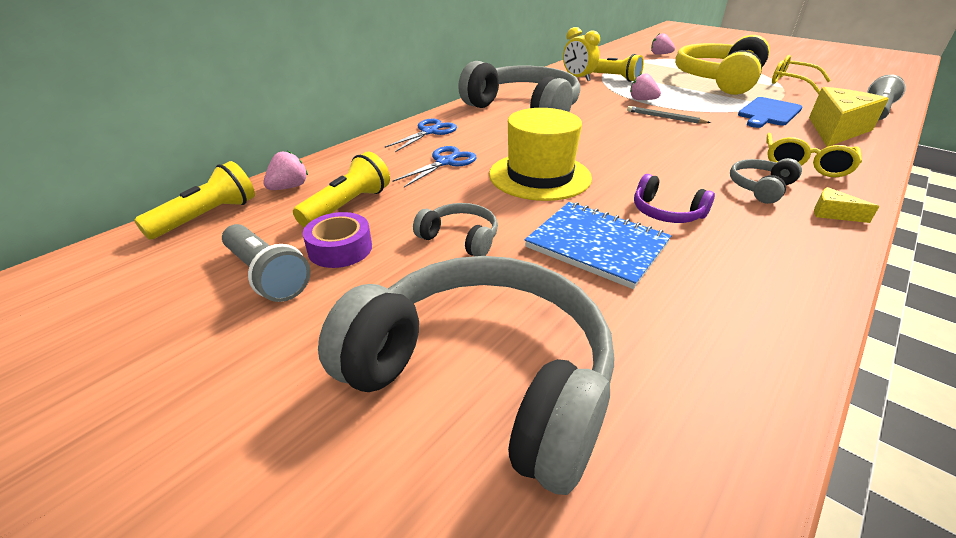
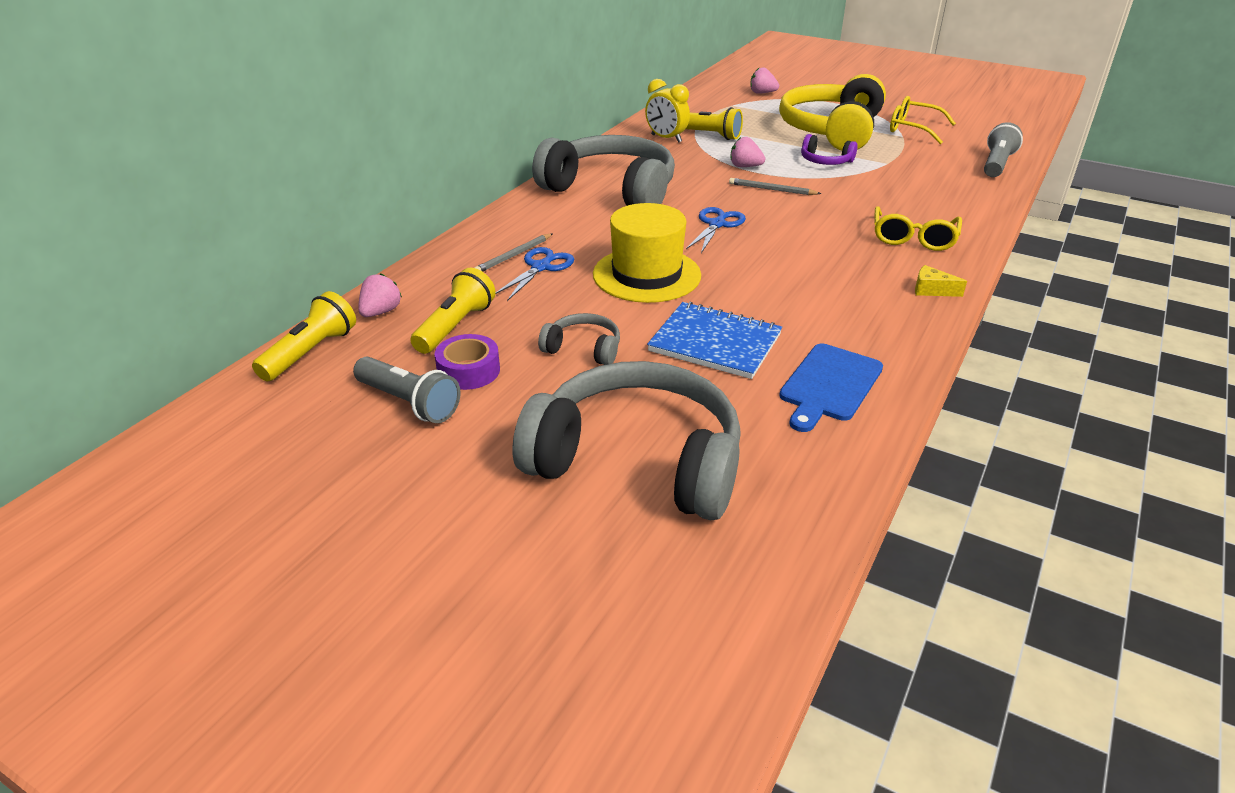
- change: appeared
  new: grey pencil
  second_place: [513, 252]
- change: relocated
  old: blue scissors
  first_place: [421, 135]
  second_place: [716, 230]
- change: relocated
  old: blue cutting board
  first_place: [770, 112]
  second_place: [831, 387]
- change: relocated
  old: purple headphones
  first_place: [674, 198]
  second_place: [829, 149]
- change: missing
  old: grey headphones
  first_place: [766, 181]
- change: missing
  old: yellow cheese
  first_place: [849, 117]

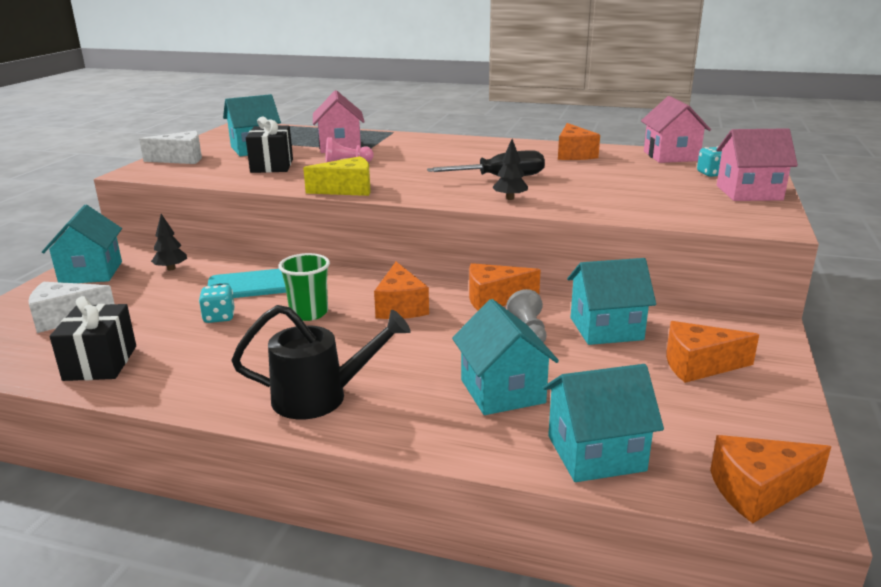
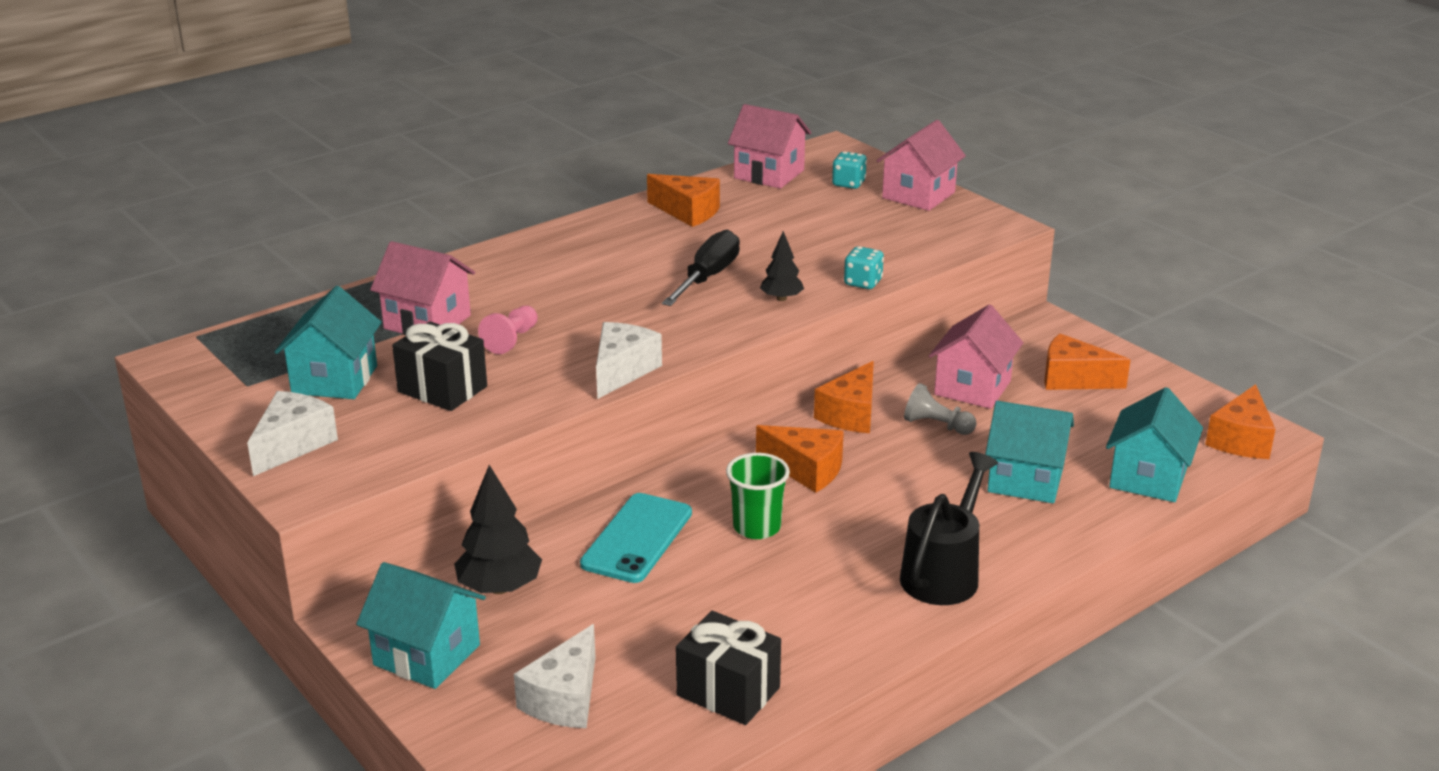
- change: size
  old: black tree
  first_place: [169, 242]
  second_place: [498, 529]
  factor: 1.66
- change: colour
  old: yellow cheese
  new: white cheese
  first_place: [336, 176]
  second_place: [629, 360]
- change: relocated
  old: turquoise dice
  first_place: [217, 304]
  second_place: [864, 267]
- change: colour
  old: turquoise house
  new: pink house
  first_place: [611, 301]
  second_place: [976, 356]
- change: spun
  old: orange cheese
  first_place: [712, 352]
  second_place: [1087, 362]
  degrees: 75

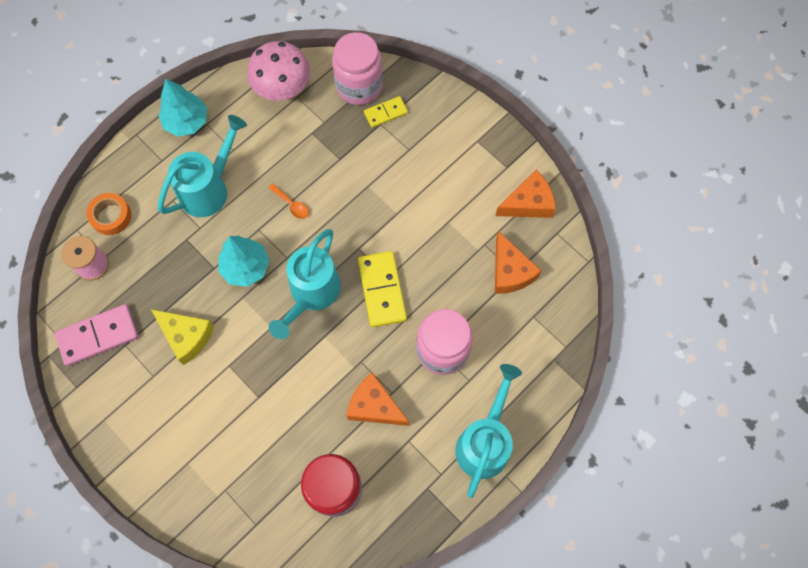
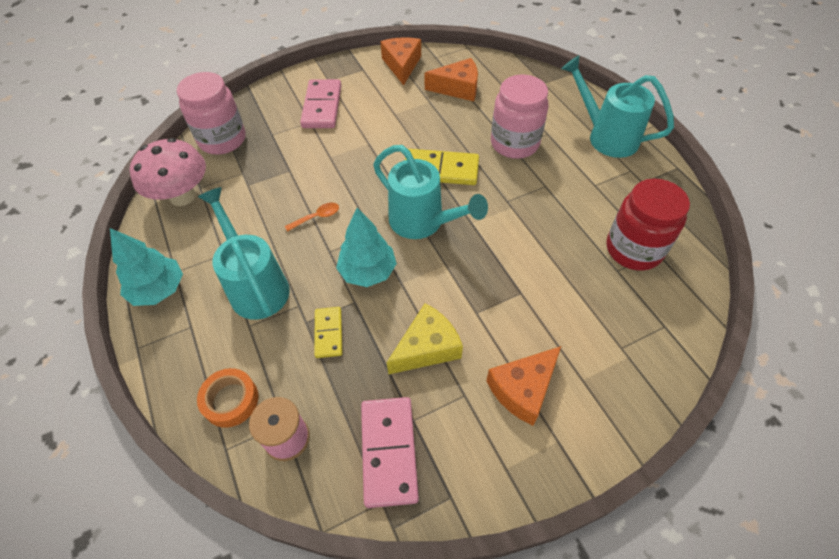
- change: appeared
  new: pink domino
  second_place: [320, 103]
- change: relocated
  old: yellow domino
  first_place: [386, 112]
  second_place: [328, 332]
- change: relocated
  old: orange cheese
  first_place: [378, 399]
  second_place: [523, 386]

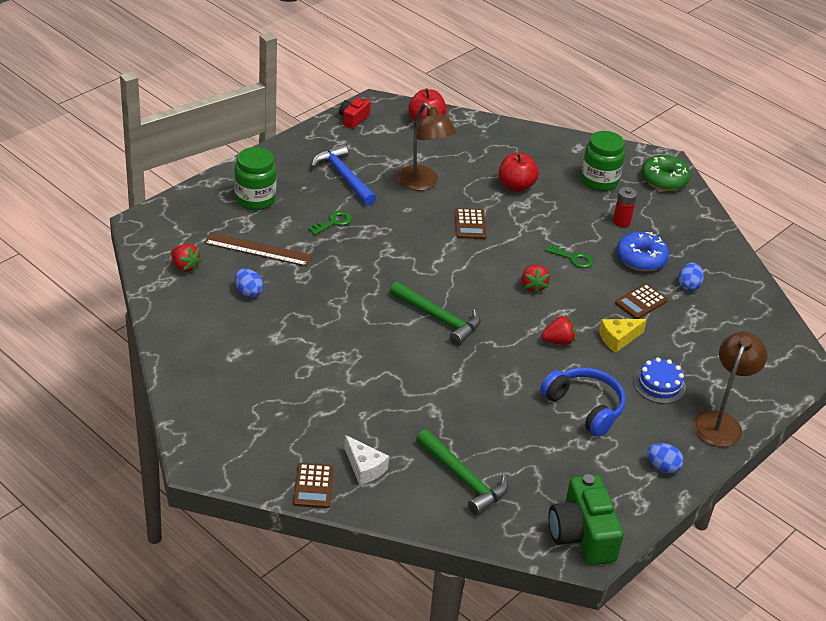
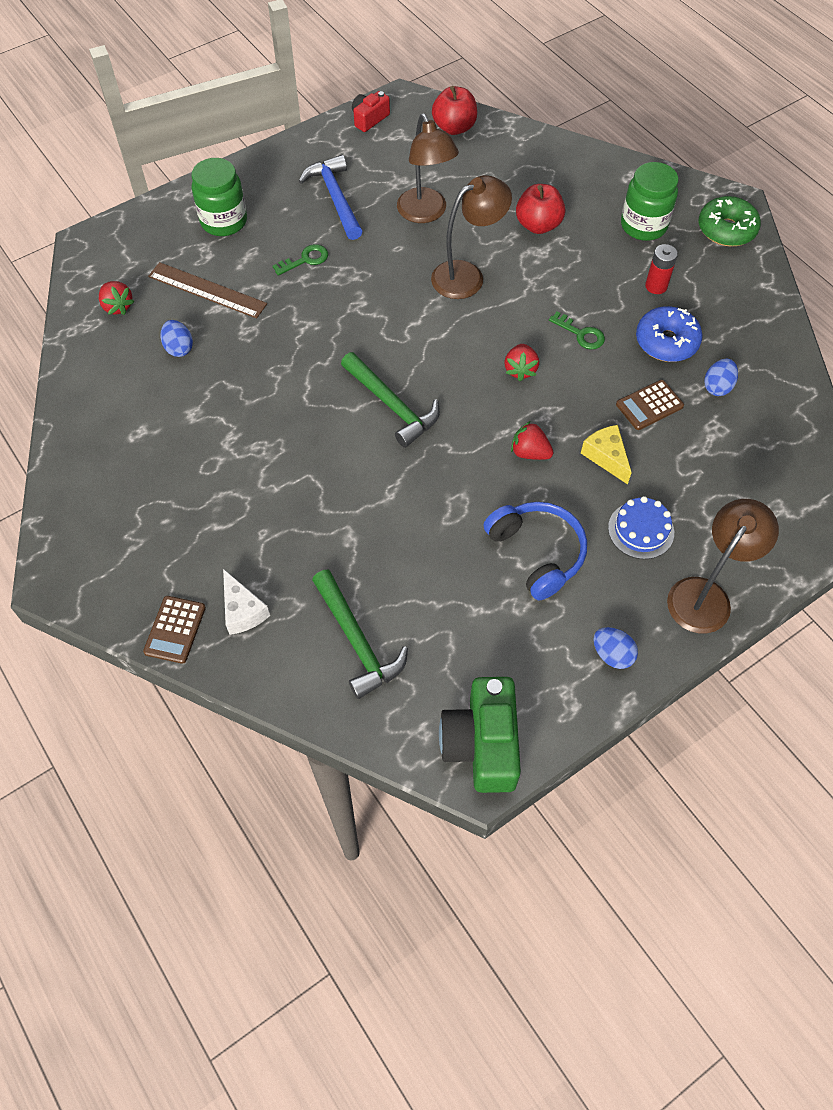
- change: exchanged
  old: brown calculator
  new: brown lamp
  first_place: [471, 223]
  second_place: [471, 237]
- change: spun
  old: red strawberry
  first_place: [558, 330]
  second_place: [532, 440]
  degrees: -150
- change: spun
  old: yellow cheese
  first_place: [623, 336]
  second_place: [606, 454]
  degrees: 75

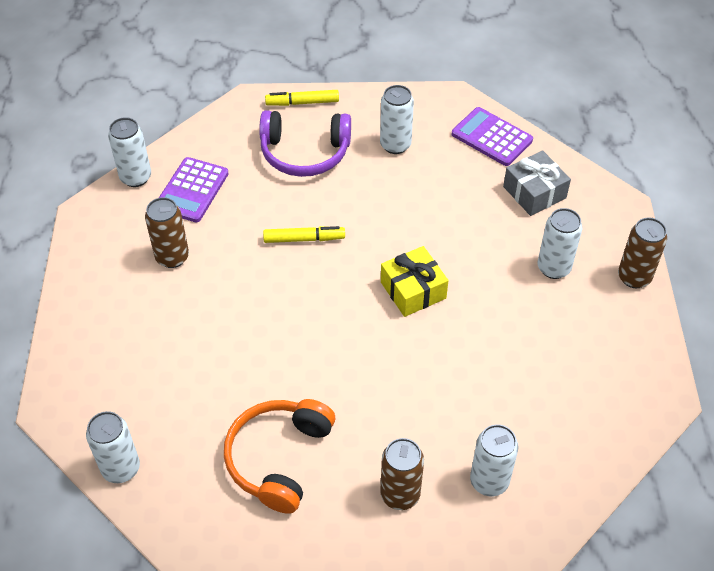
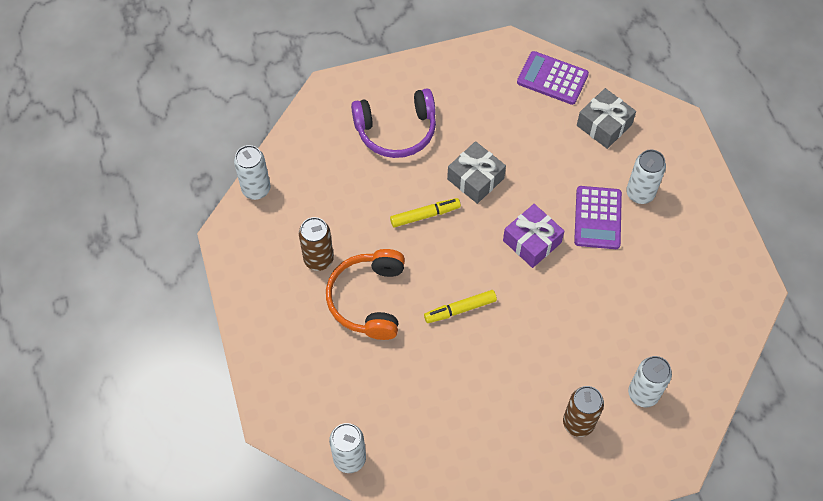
- change: relocated
  old: orange headphones
  first_place: [279, 456]
  second_place: [365, 294]
- change: relocated
  old: yellow marker
  first_place: [302, 98]
  second_place: [460, 306]
- change: appeared
  new: grey gift
  second_place: [476, 172]
- change: colour
  old: yellow gift
  new: purple gift
  first_place: [415, 281]
  second_place: [533, 236]
- change: relocated
  old: purple calculator
  first_place: [194, 189]
  second_place: [598, 217]
- change: missing
  old: white can
  first_place: [397, 119]
- change: missing
  old: brown can
  first_place: [642, 252]

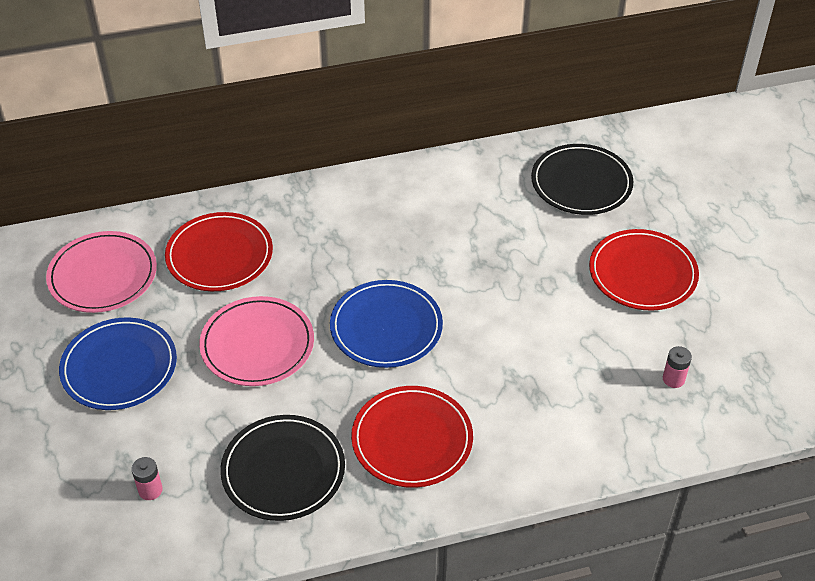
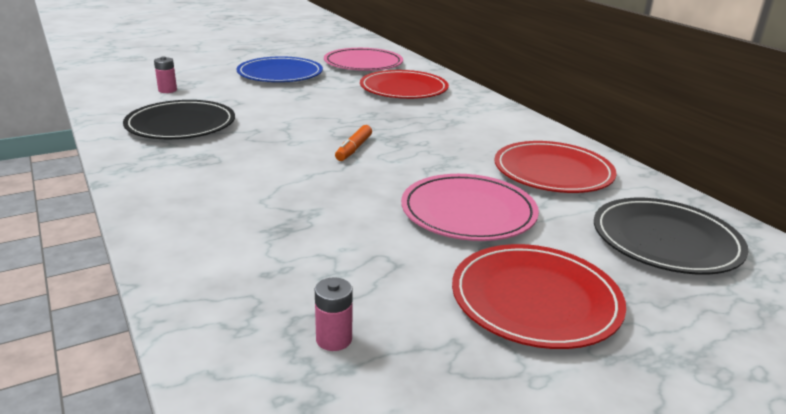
- change: exchanged
  old: blue plate
  new: orange marker
  first_place: [386, 324]
  second_place: [353, 143]
- change: relocated
  old: pink plate
  first_place: [256, 341]
  second_place: [470, 207]
- change: relocated
  old: red plate
  first_place: [412, 437]
  second_place: [555, 167]

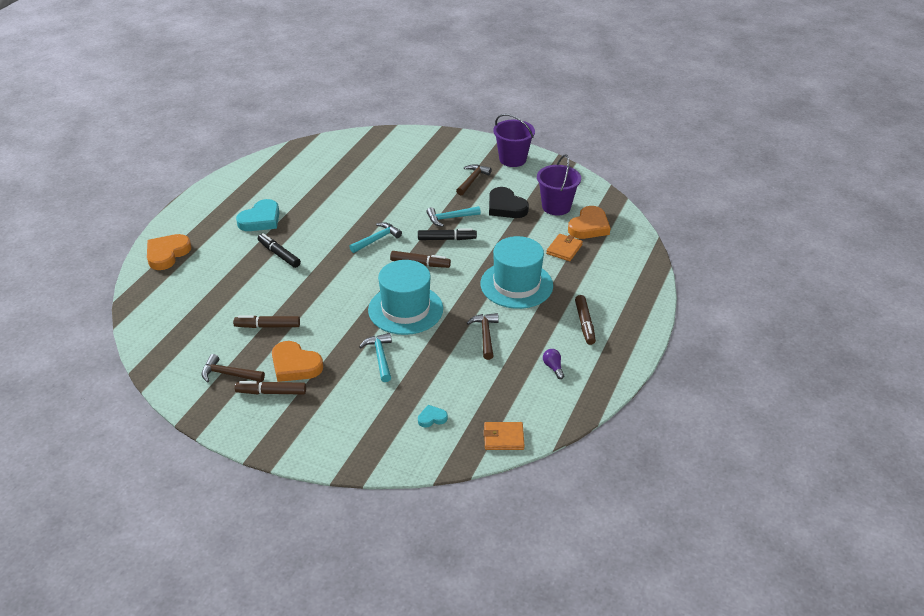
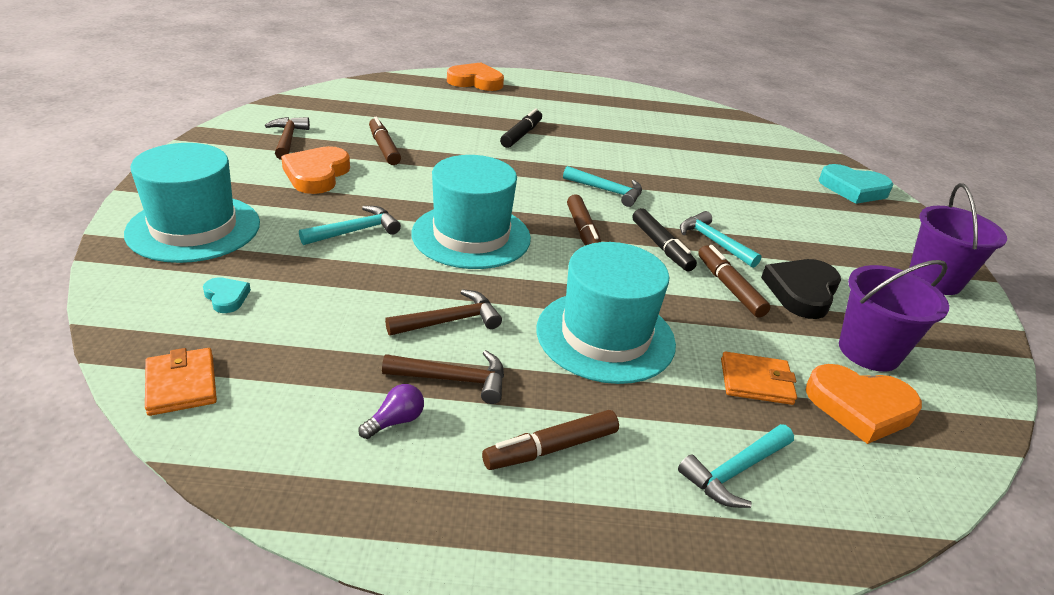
- change: appeared
  new: turquoise hat
  second_place: [192, 203]
- change: relocated
  old: brown hammer
  first_place: [474, 180]
  second_place: [443, 377]
- change: appeared
  new: turquoise hammer
  second_place: [736, 466]
- change: relocated
  old: brown marker
  first_place: [270, 388]
  second_place: [734, 281]
- change: relocated
  old: turquoise heart
  first_place: [257, 215]
  second_place: [856, 184]

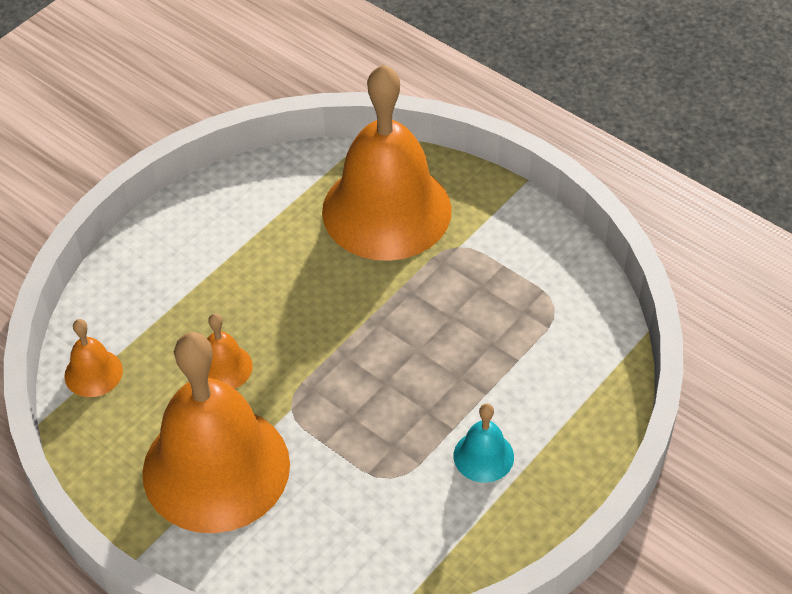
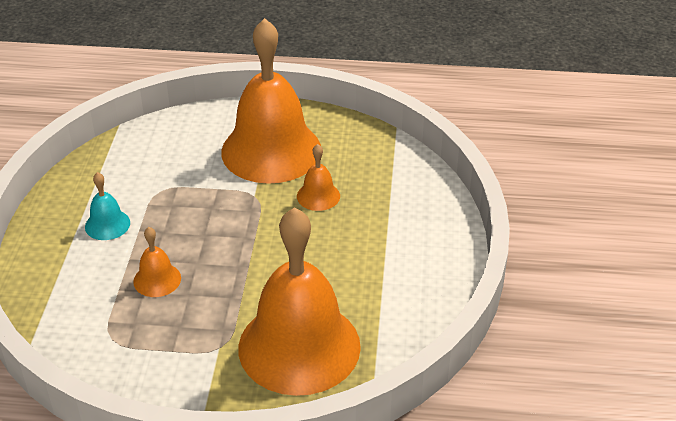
- change: relocated
  old: orange bell
  first_place: [93, 358]
  second_place: [157, 262]

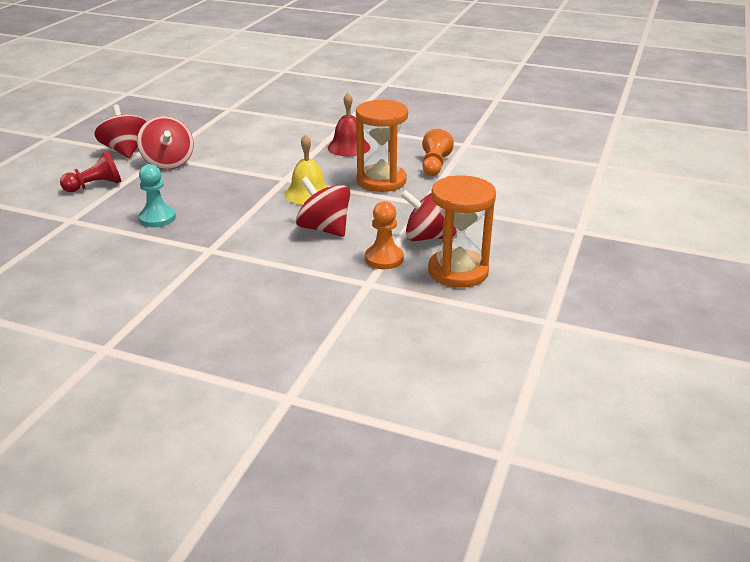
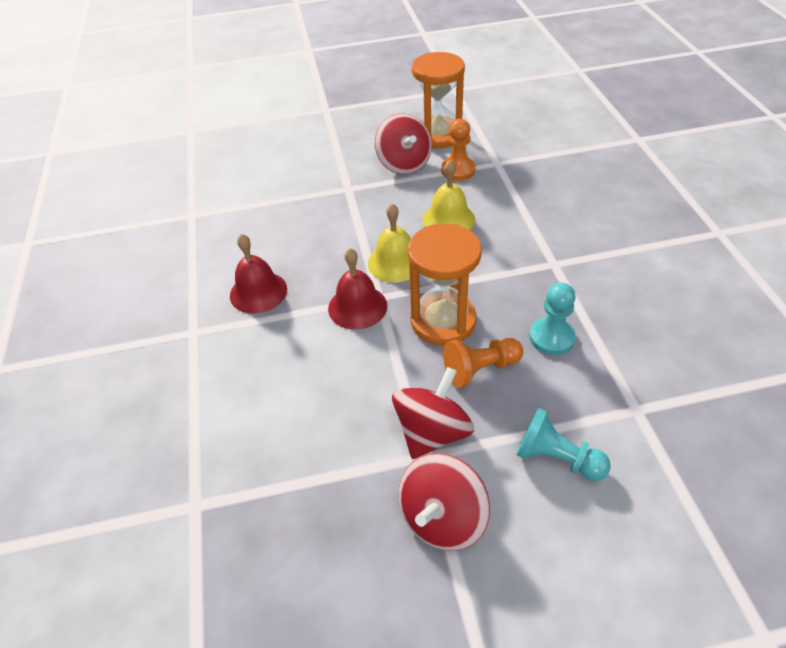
- change: appeared
  new: red bell
  second_place: [357, 289]
- change: relocated
  old: orange hourglass
  first_place: [382, 146]
  second_place: [445, 284]
- change: exchanged
  old: red spinning top
  new: yellow bell
  first_place: [323, 207]
  second_place: [449, 195]
- change: relocated
  old: orange pawn
  first_place: [438, 152]
  second_place: [483, 363]
- change: colour
  old: red pawn
  new: turquoise pawn
  first_place: [90, 171]
  second_place: [563, 444]

